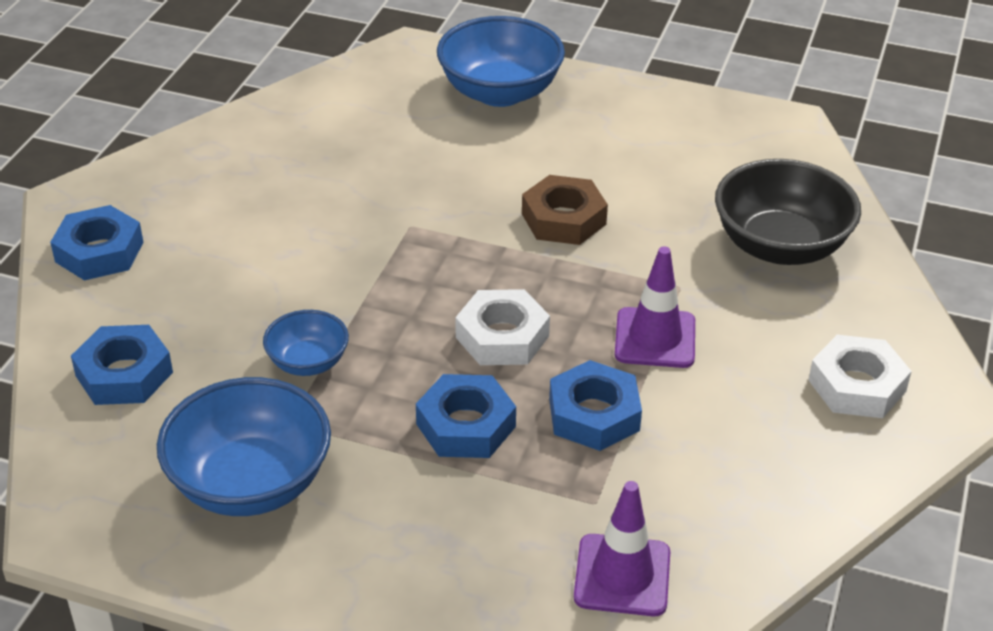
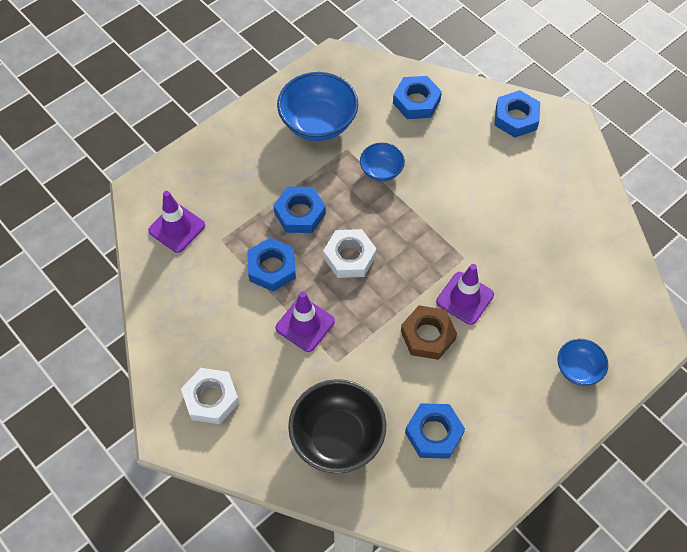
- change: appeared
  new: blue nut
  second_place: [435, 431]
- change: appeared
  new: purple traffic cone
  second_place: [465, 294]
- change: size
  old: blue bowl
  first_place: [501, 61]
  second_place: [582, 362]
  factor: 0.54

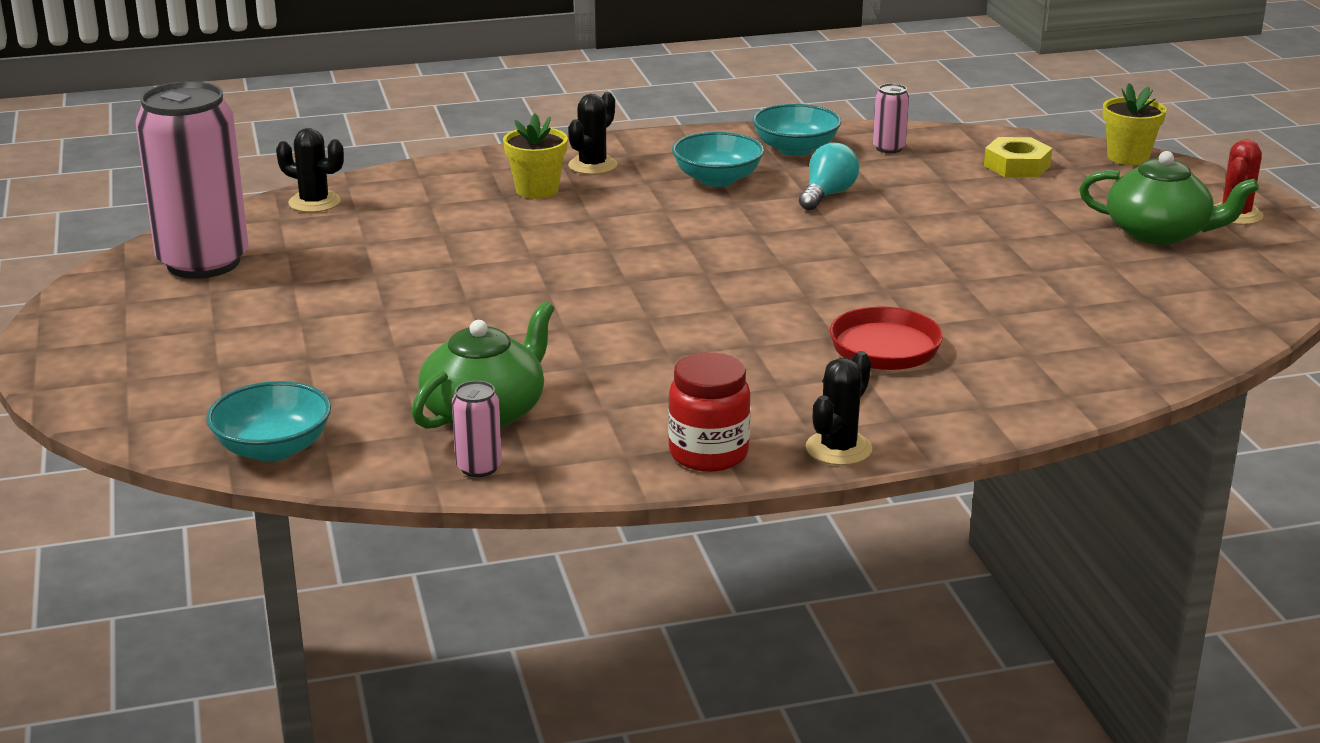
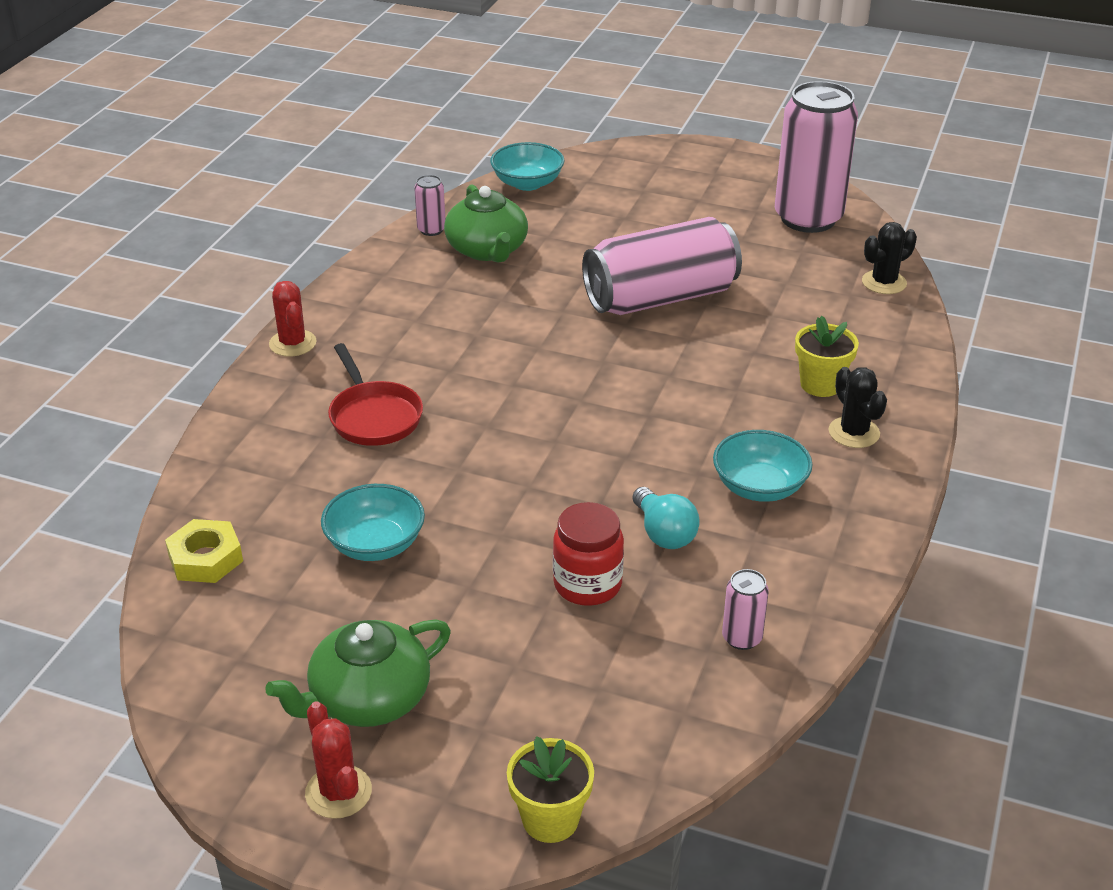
- change: relocated
  old: yellow nut
  first_place: [1018, 157]
  second_place: [204, 551]
- change: colour
  old: black cactus
  new: red cactus
  first_place: [839, 408]
  second_place: [293, 318]
- change: relocated
  old: turquoise bowl
  first_place: [796, 130]
  second_place: [373, 522]
- change: relocated
  old: red jar
  first_place: [709, 412]
  second_place: [588, 554]
- change: appeared
  new: pink can
  second_place: [662, 266]

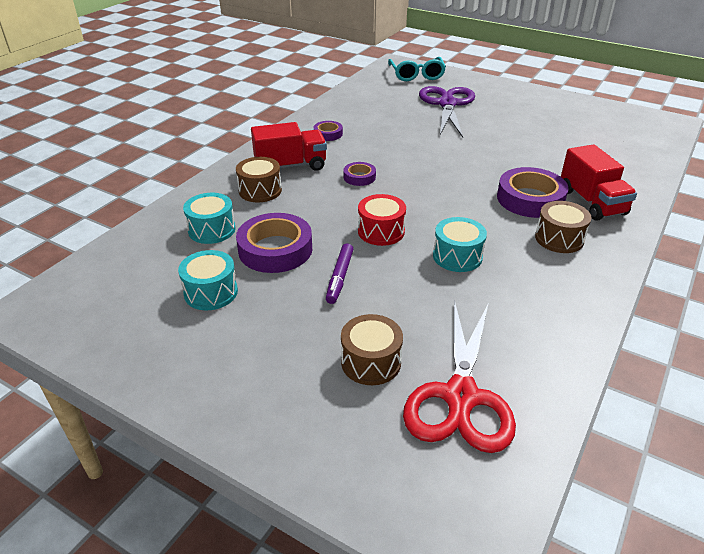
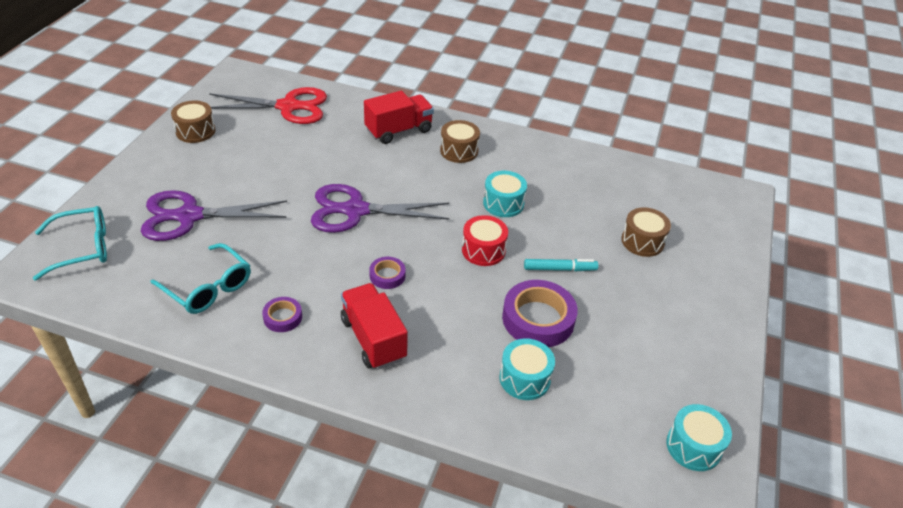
- change: appeared
  new: turquoise glasses
  second_place: [201, 278]
- change: relocated
  old: brown drum
  first_place: [259, 180]
  second_place: [193, 122]
- change: relocated
  old: red scissors
  first_place: [459, 376]
  second_place: [268, 105]
- change: appeared
  new: purple scissors
  second_place: [380, 208]
- change: colour
  old: purple marker
  new: turquoise marker
  first_place: [339, 273]
  second_place: [561, 265]
- change: relocated
  old: turquoise drum
  first_place: [208, 280]
  second_place: [699, 437]
- change: missing
  old: purple tape
  first_place: [533, 192]

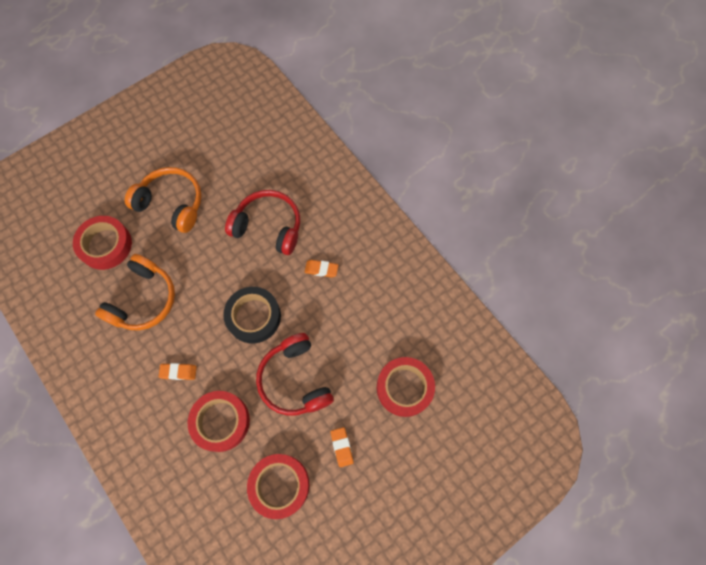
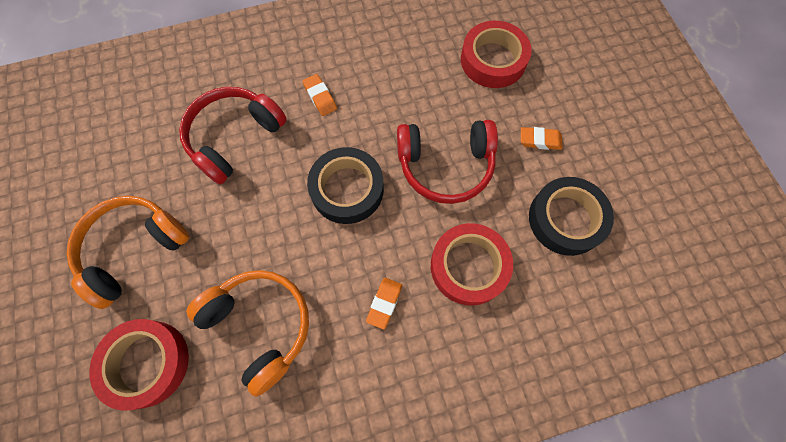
- change: spun
  old: orange eraser
  first_place: [321, 269]
  second_place: [320, 95]
  degrees: -60
- change: colour
  old: red tape
  new: black tape
  first_place: [278, 486]
  second_place: [571, 216]

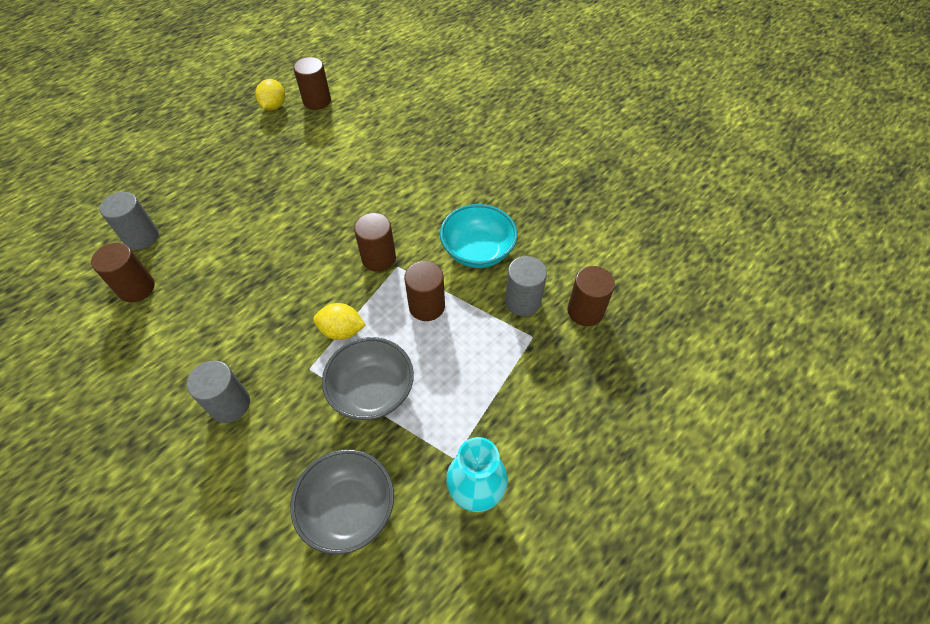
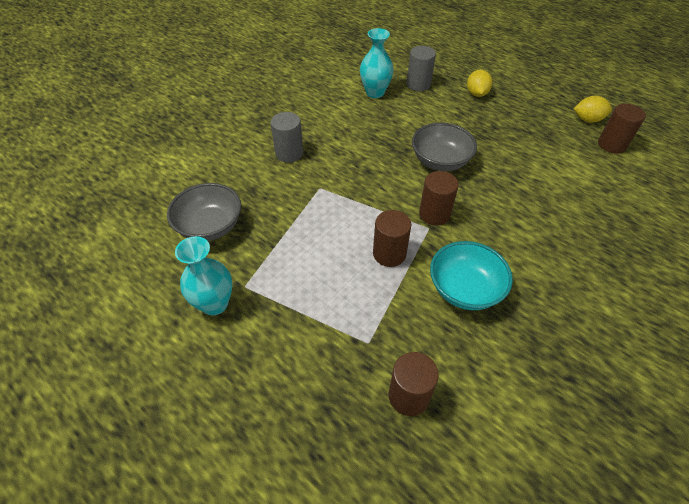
- change: exchanged
  old: brown cylinder
  new: turquoise vase
  first_place: [123, 272]
  second_place: [377, 63]
- change: relocated
  old: grey bowl
  first_place: [368, 378]
  second_place: [444, 147]
- change: relocated
  old: yellow lemon
  first_place: [339, 321]
  second_place: [479, 83]
- change: missing
  old: grey cylinder
  first_place: [526, 286]

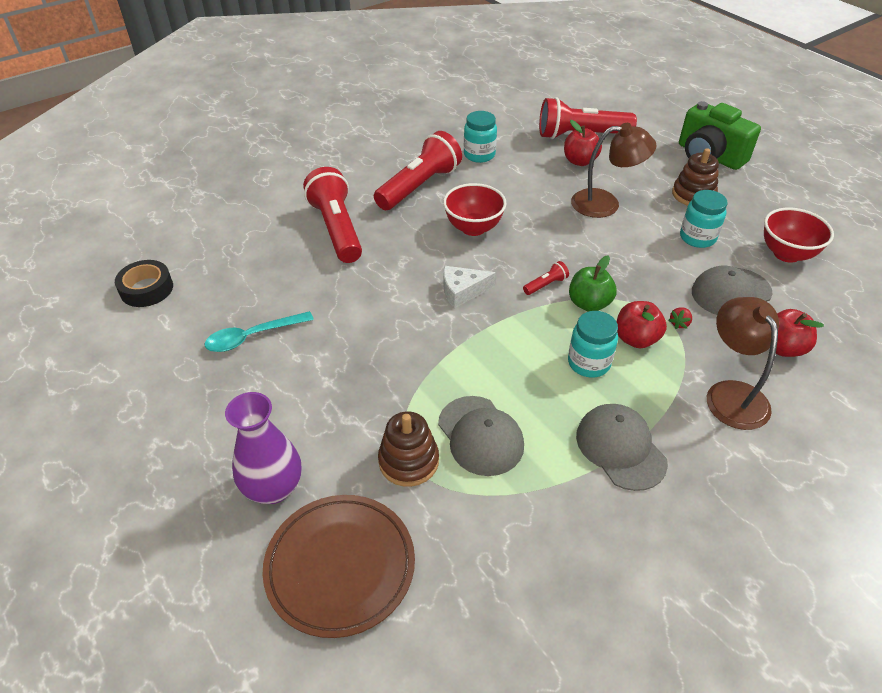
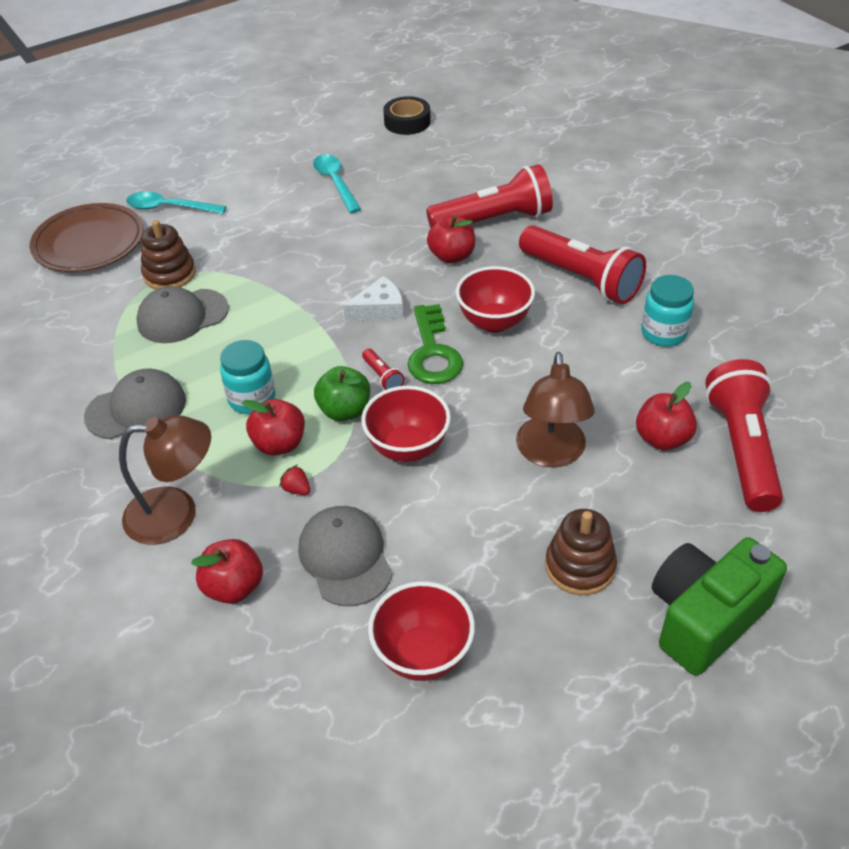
- change: exchanged
  old: purple vase
  new: turquoise spoon
  first_place: [263, 448]
  second_place: [176, 203]
- change: spun
  old: white cheese
  first_place: [469, 287]
  second_place: [373, 299]
  degrees: 75
- change: appeared
  new: red bowl
  second_place: [406, 424]
- change: appeared
  new: green key
  second_place: [435, 344]
- change: appeared
  new: red apple
  second_place: [451, 239]
- change: missing
  old: turquoise jar
  first_place: [704, 219]

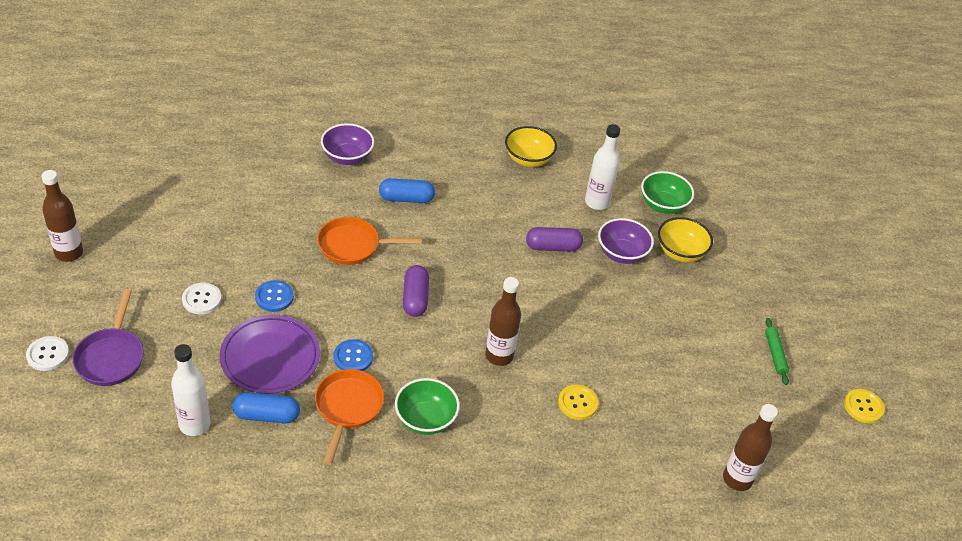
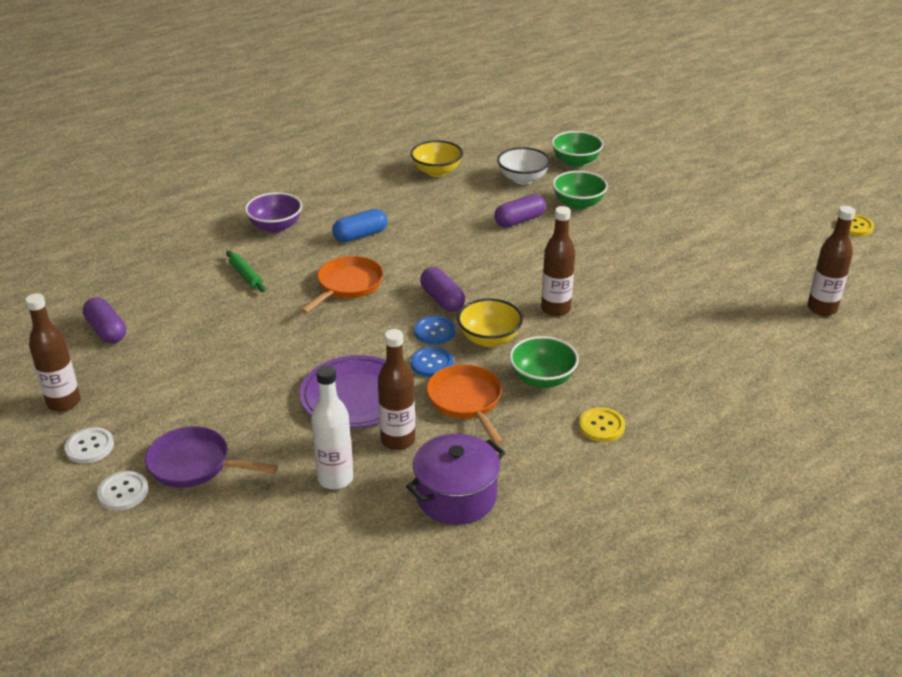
- change: relocated
  old: white button
  first_place: [202, 298]
  second_place: [89, 445]
- change: appeared
  new: purple capsule
  second_place: [104, 320]
- change: spun
  old: purple pan
  first_place: [108, 337]
  second_place: [211, 457]
  degrees: 135
- change: relocated
  old: green rolling pin
  first_place: [777, 351]
  second_place: [246, 271]
- change: spun
  old: orange pan
  first_place: [369, 241]
  second_place: [341, 284]
  degrees: 150
- change: exchanged
  old: blue capsule
  new: brown bottle
  first_place: [266, 407]
  second_place: [396, 389]
- change: appeared
  new: purple pot
  second_place: [456, 479]
- change: relocated
  old: blue button
  first_place: [274, 296]
  second_place: [434, 330]
- change: relocated
  old: yellow bowl
  first_place: [685, 239]
  second_place: [490, 322]
- change: exchanged
  old: white bottle
  new: white bowl
  first_place: [602, 167]
  second_place: [523, 166]
- change: colour
  old: purple bowl
  new: green bowl
  first_place: [626, 241]
  second_place: [580, 190]
- change: relocated
  old: yellow button
  first_place: [578, 402]
  second_place: [602, 424]

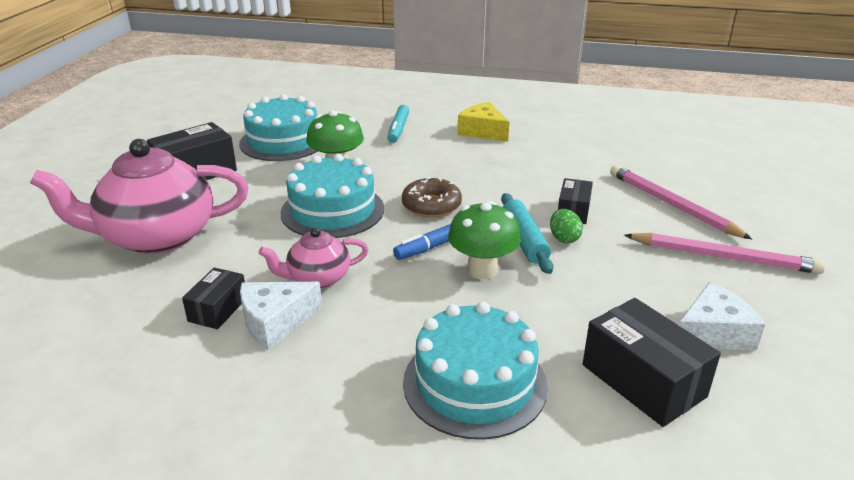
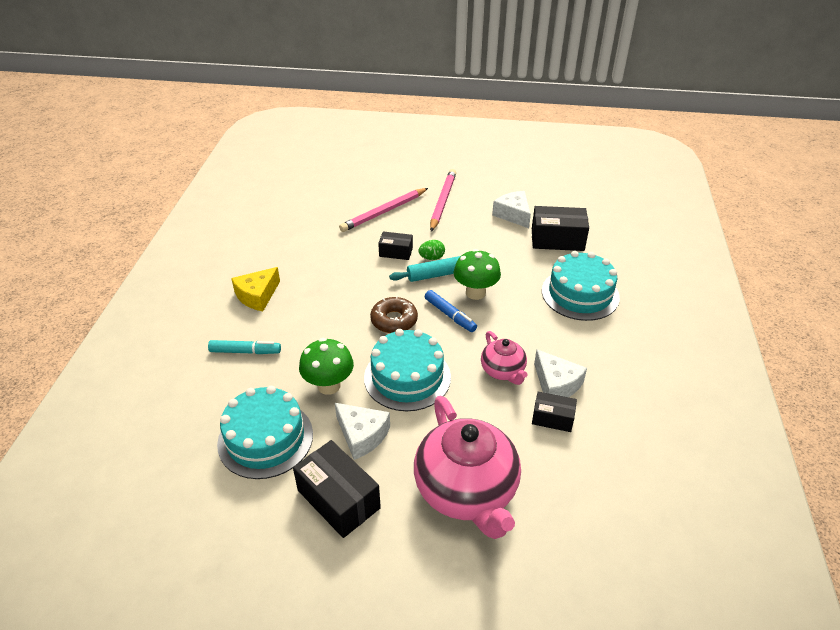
- change: appeared
  new: white cheese
  second_place: [362, 431]
- change: spun
  old: black box
  first_place: [652, 362]
  second_place: [560, 228]
  degrees: 45

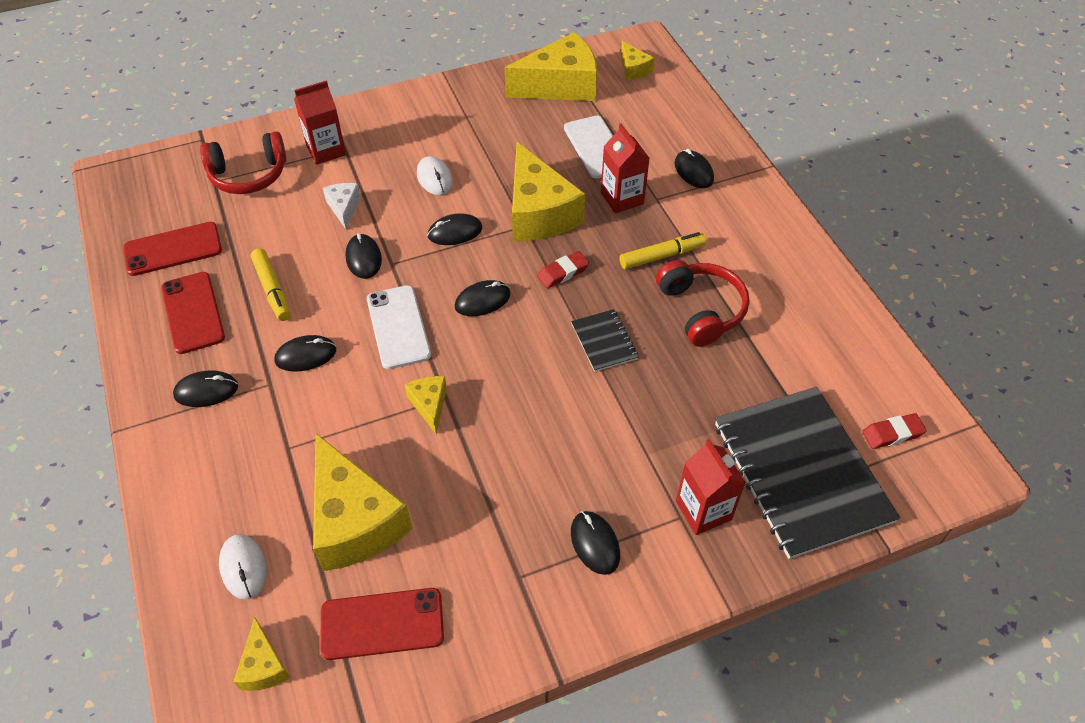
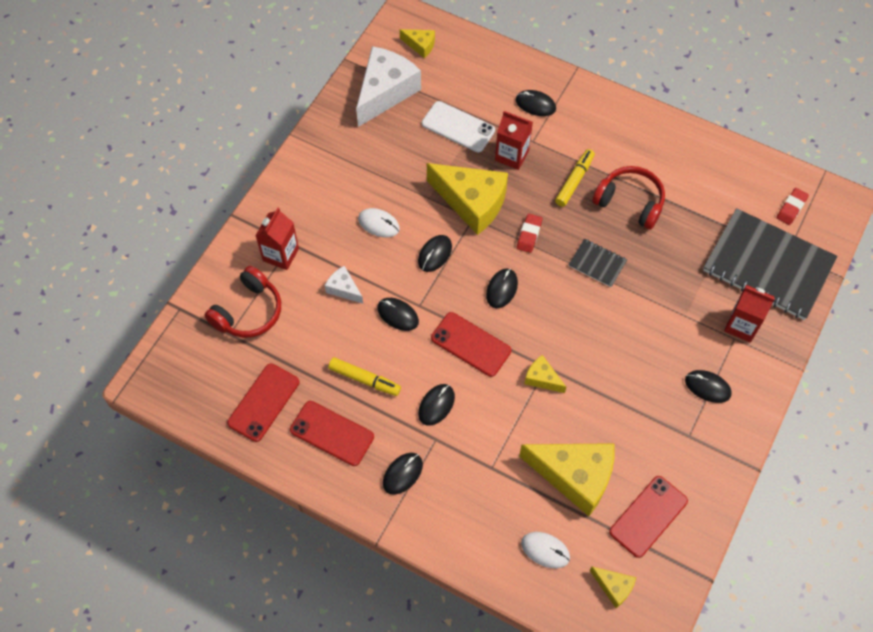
- change: colour
  old: yellow cheese
  new: white cheese
  first_place: [551, 66]
  second_place: [388, 86]
- change: colour
  old: white phone
  new: red phone
  first_place: [399, 327]
  second_place: [471, 344]

